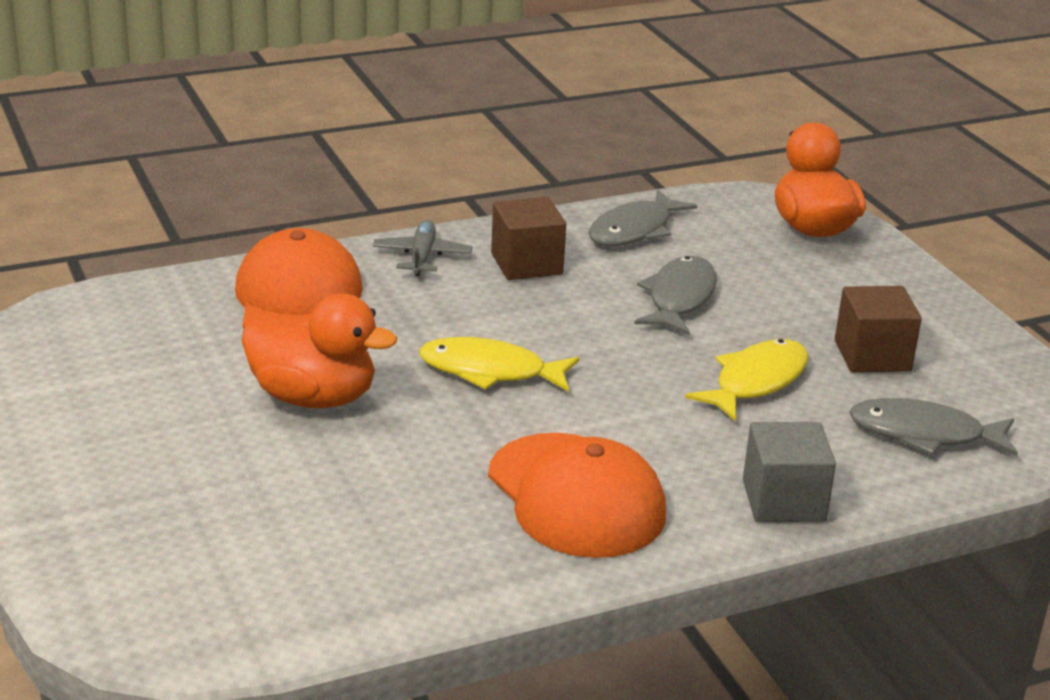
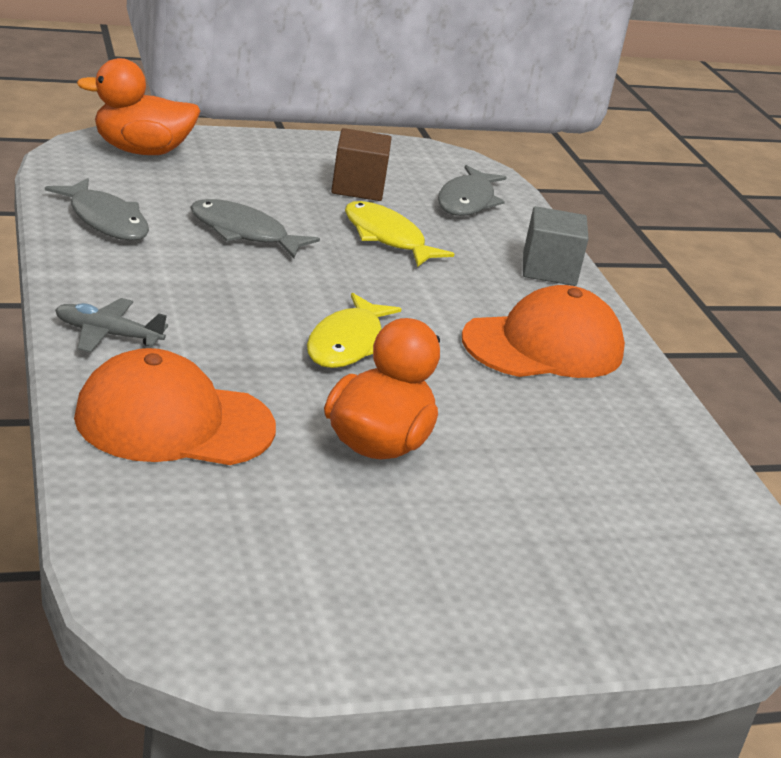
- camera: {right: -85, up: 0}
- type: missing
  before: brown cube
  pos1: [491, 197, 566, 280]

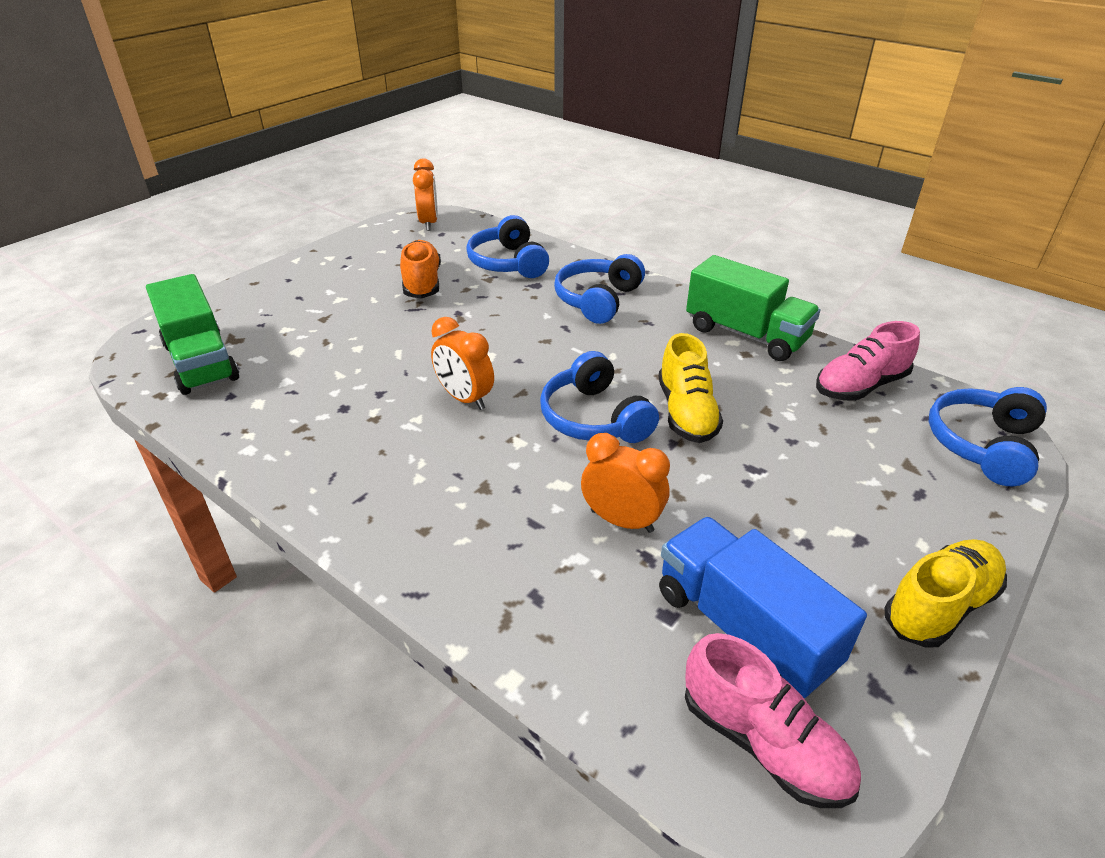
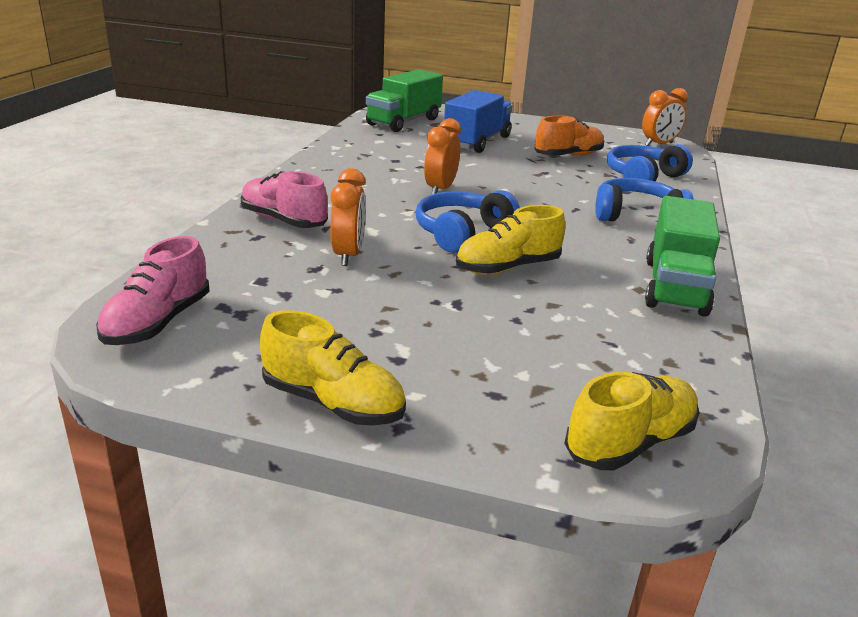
- camera: {right: 65, up: -10}
- type: relocated
  before: pink shoe
  pos1: [816, 321, 920, 401]
  pos2: [241, 171, 328, 228]
- type: exchanged
  before: blue headphones
  after: yellow shoe
  pos1: [929, 387, 1047, 486]
  pos2: [564, 372, 699, 470]
- type: relocated
  before: blue truck
  pos1: [659, 517, 867, 699]
  pos2: [444, 90, 513, 153]

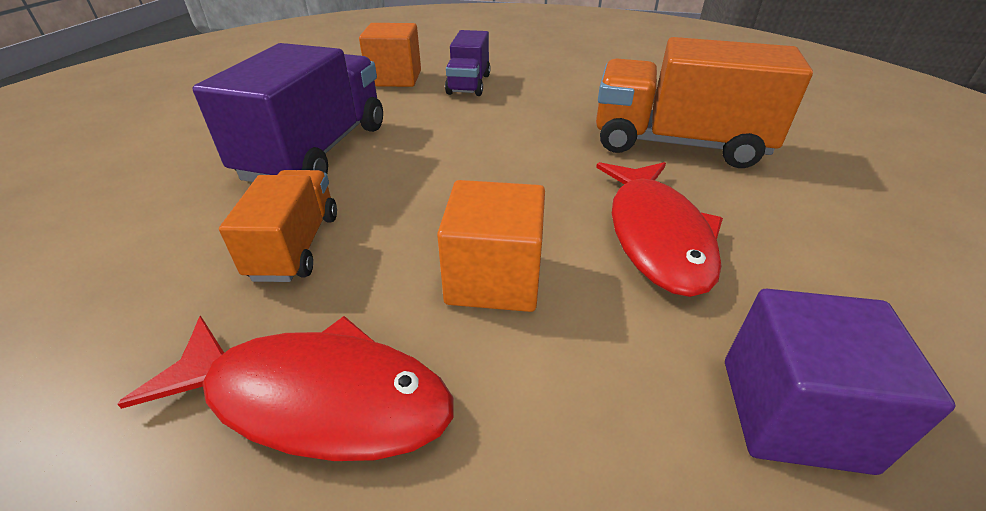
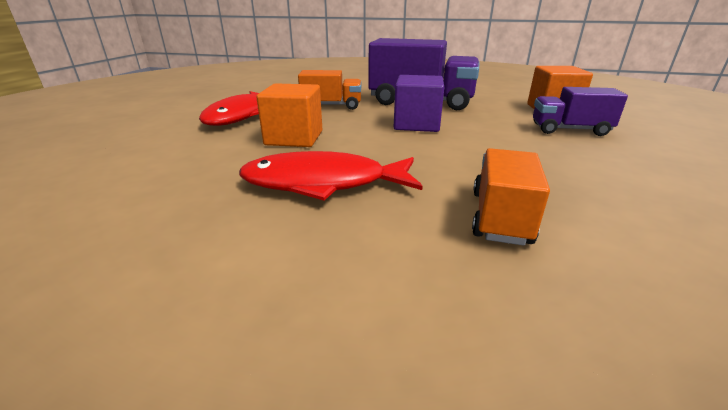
- camera: {right: 90, up: -10}
- type: size
  before: orange truck
  pos1: [596, 37, 813, 168]
  pos2: [472, 148, 550, 246]
  scale: 0.57
- type: relocated
  before: purple cube
  pos1: [725, 289, 955, 475]
  pos2: [394, 75, 444, 132]

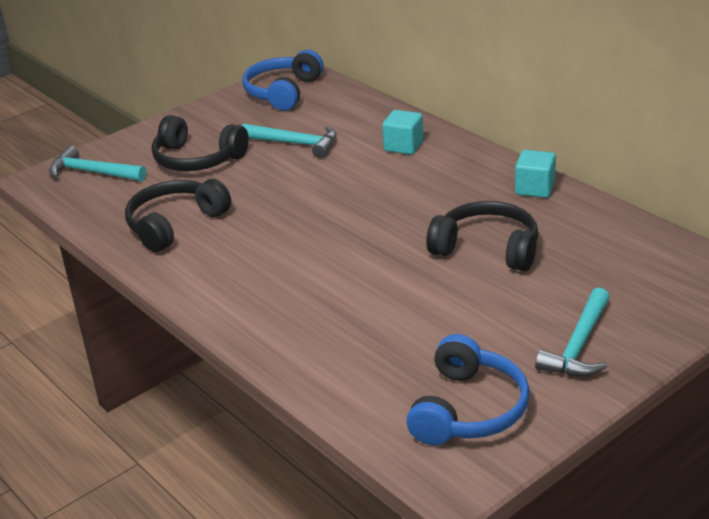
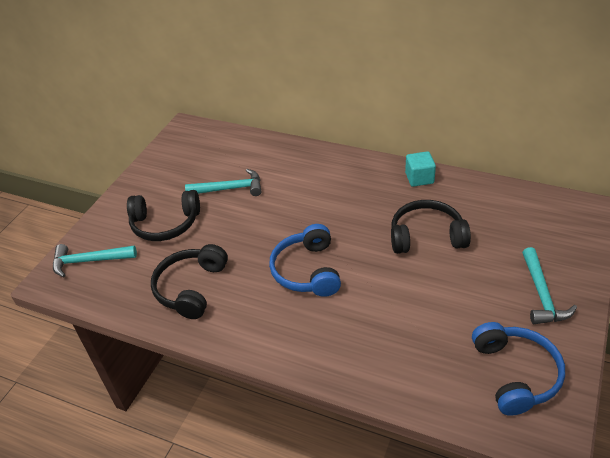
- camera: {right: -25, up: 10}
- type: relocated
  before: blue headphones
  pos1: [242, 50, 323, 111]
  pos2: [269, 224, 341, 297]
- type: missing
  before: turquoise cube
  pos1: [382, 110, 423, 155]

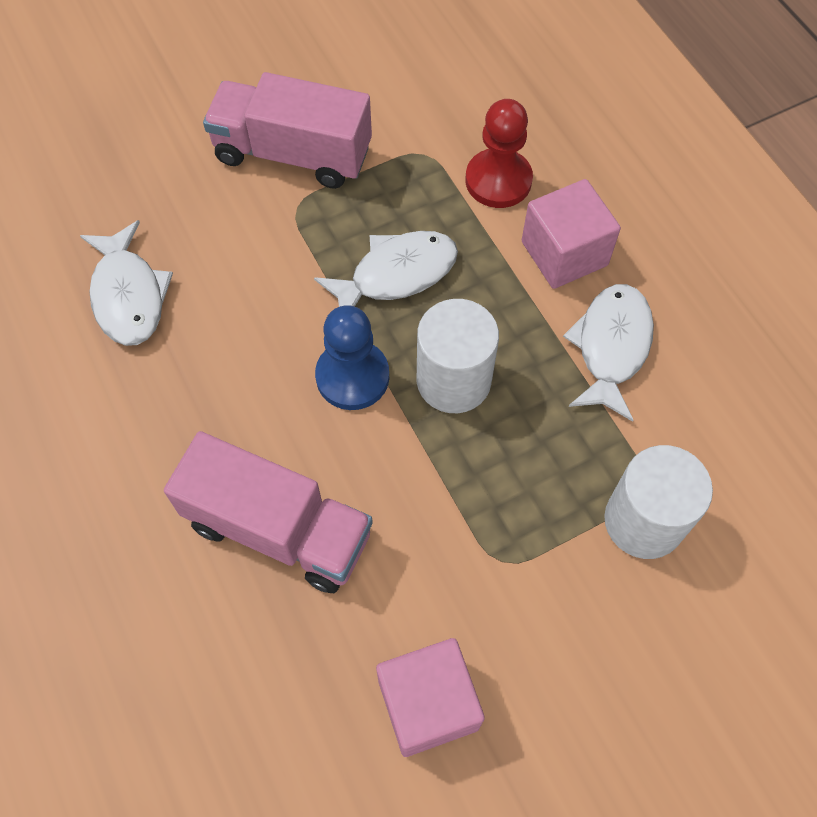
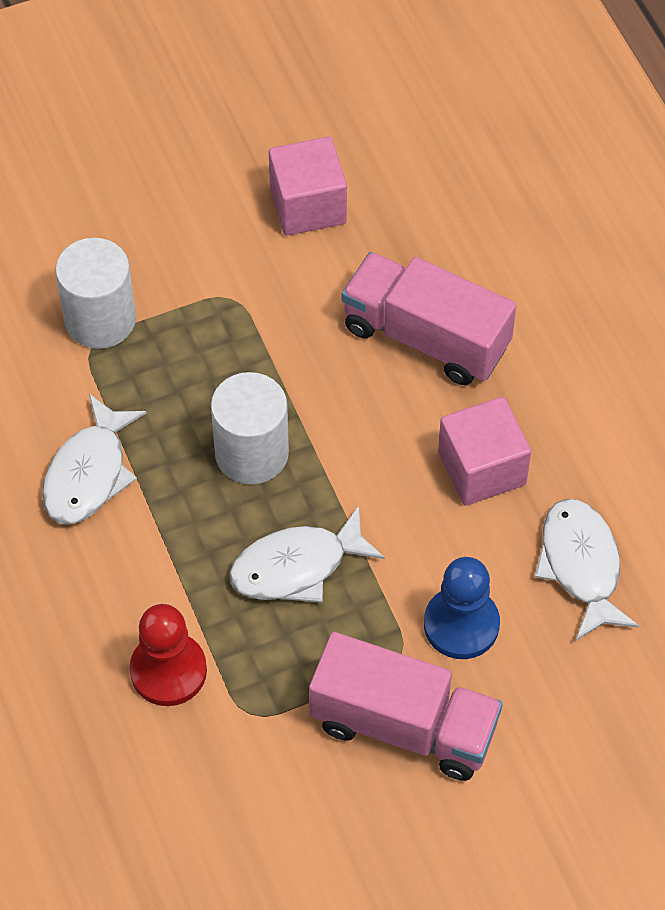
- camera: {right: -175, up: -5}
- type: relocated
  before: pink cube
  pos1: [522, 179, 621, 289]
  pos2: [438, 397, 531, 506]
- type: relocated
  before: blue pawn
  pos1: [315, 305, 389, 410]
  pos2: [424, 557, 500, 659]

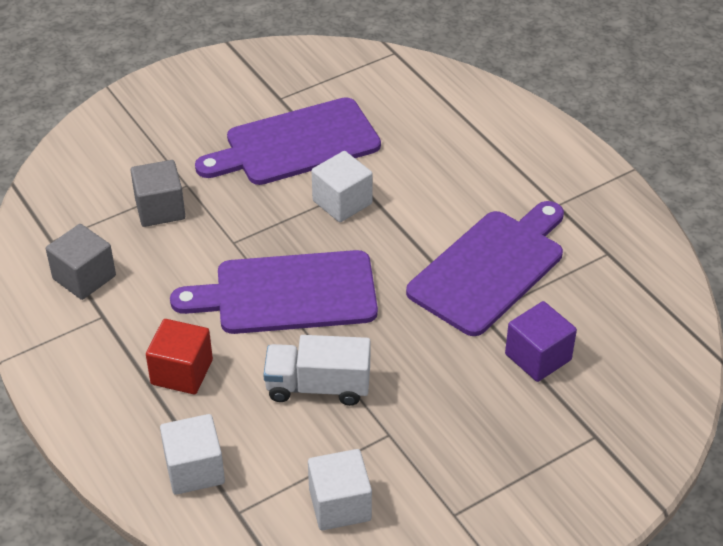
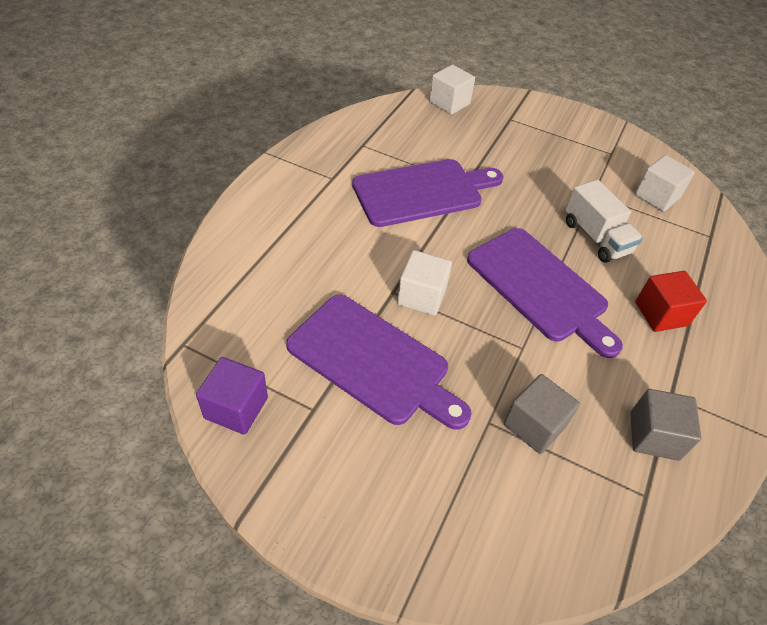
- camera: {right: -125, up: 5}
- type: spun
  before: purple cutting board
  pos1: [406, 201, 564, 336]
  pos2: [352, 159, 504, 227]
  turn: 150
- type: relocated
  before: purple cube
  pos1: [505, 301, 577, 382]
  pos2: [196, 357, 268, 435]
- type: relocated
  before: white cube
  pos1: [160, 414, 225, 495]
  pos2: [429, 65, 475, 115]

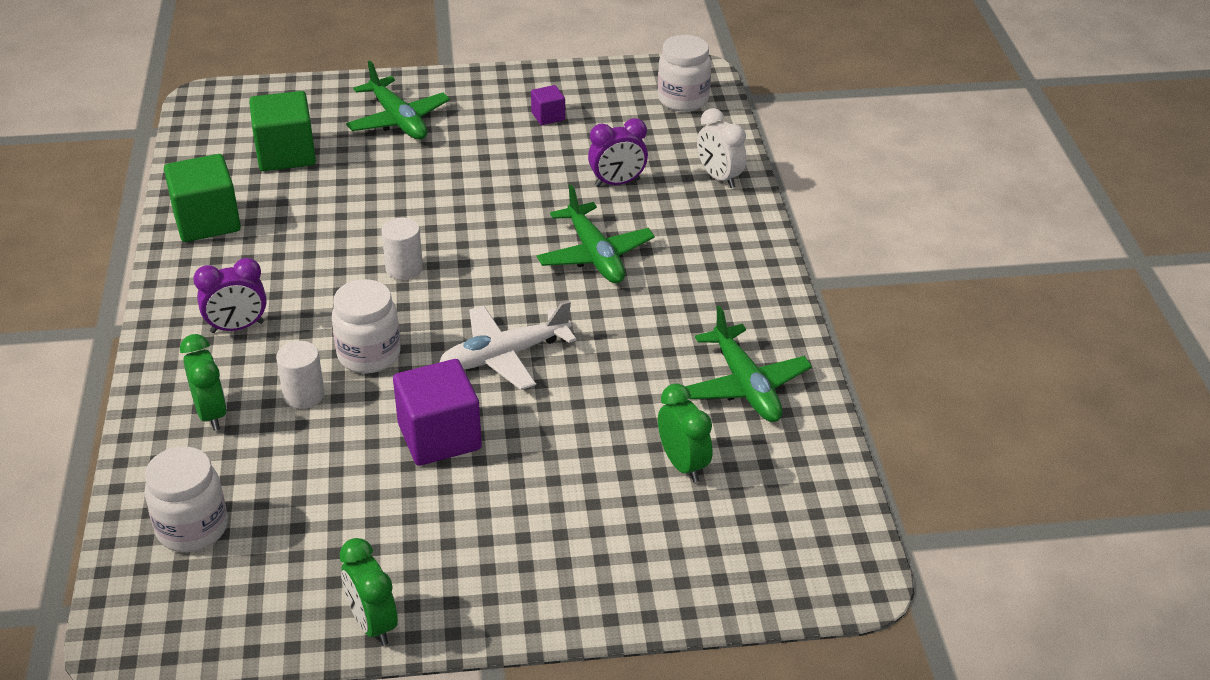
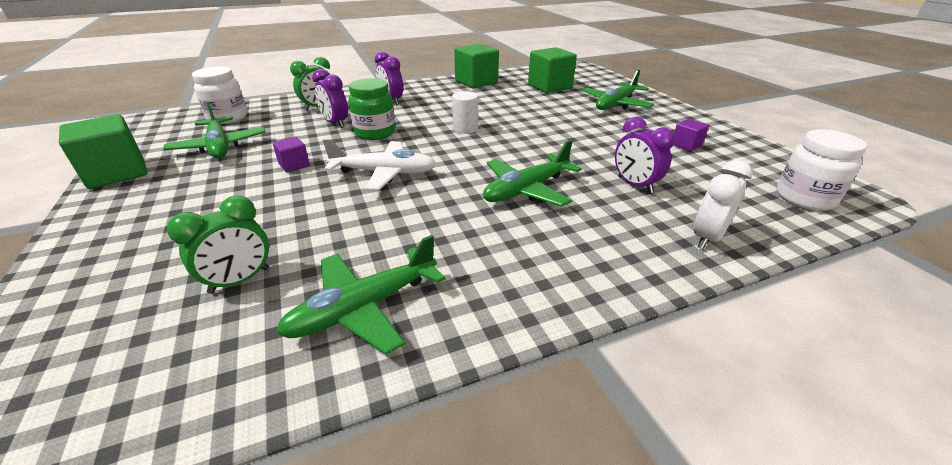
- camera: {right: 75, up: -5}
- type: colour
  before: white jar
  after: green jar
  pos1: [332, 279, 401, 373]
  pos2: [348, 78, 395, 140]
- type: spun
  before: white plane
  pos1: [439, 300, 577, 390]
  pos2: [323, 139, 436, 190]
  turn: 135
- type: exchanged
  before: white cylinder
  after: purple clock
  pos1: [276, 341, 325, 409]
  pos2: [312, 69, 348, 128]
- type: size
  before: purple cube
  pos1: [393, 359, 482, 466]
  pos2: [273, 137, 310, 172]
  scale: 0.5
- type: exchanged
  before: green clock
  after: green cube
  pos1: [340, 538, 398, 646]
  pos2: [59, 114, 147, 189]
- type: appeared
  after: green plane
  pos2: [164, 101, 266, 159]

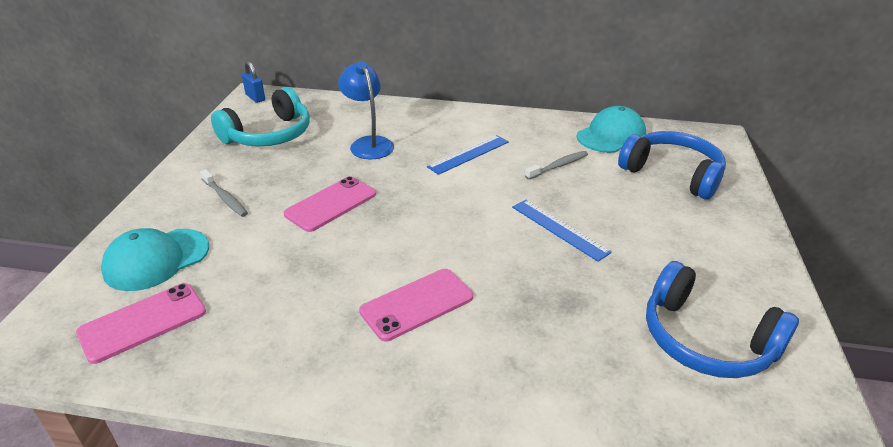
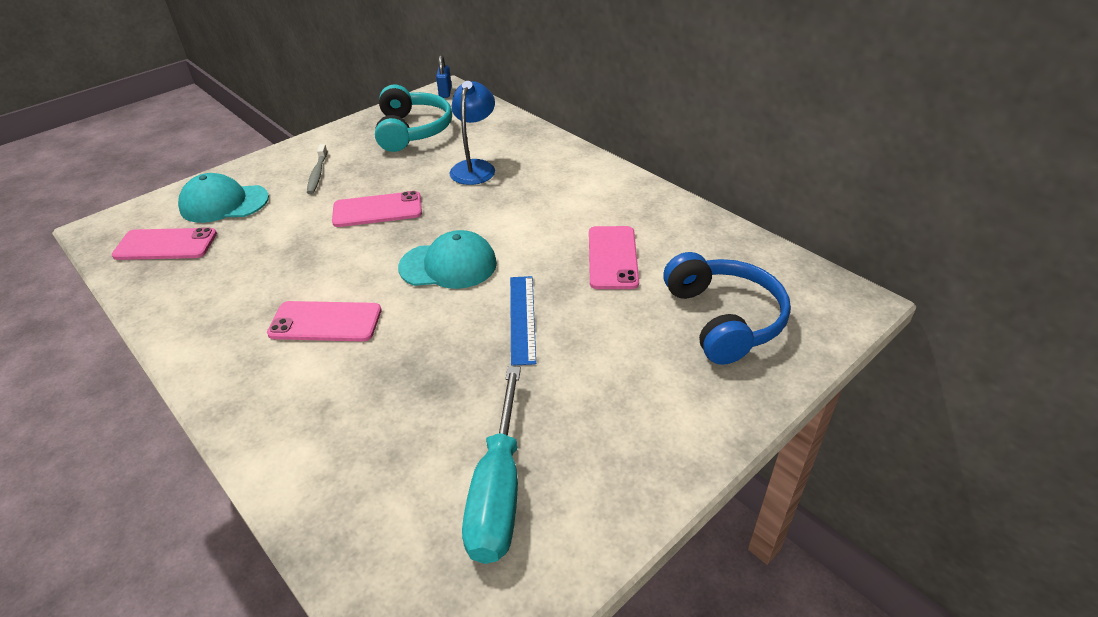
- camera: {right: 40, up: 5}
- type: spun
  before: turquoise headphones
  pos1: [211, 87, 310, 146]
  pos2: [375, 84, 452, 152]
  turn: -90
- type: relocated
  before: turquoise cap
  pos1: [576, 106, 646, 153]
  pos2: [398, 230, 497, 289]
- type: missing
  before: blue ruler
  pos1: [427, 135, 509, 175]
- type: exchanged
  before: grey toothbrush
  after: pink phone
  pos1: [525, 151, 588, 180]
  pos2: [589, 226, 639, 289]
- type: exchanged
  before: blue headphones
  after: turquoise screwdriver
  pos1: [646, 261, 799, 378]
  pos2: [462, 366, 521, 564]

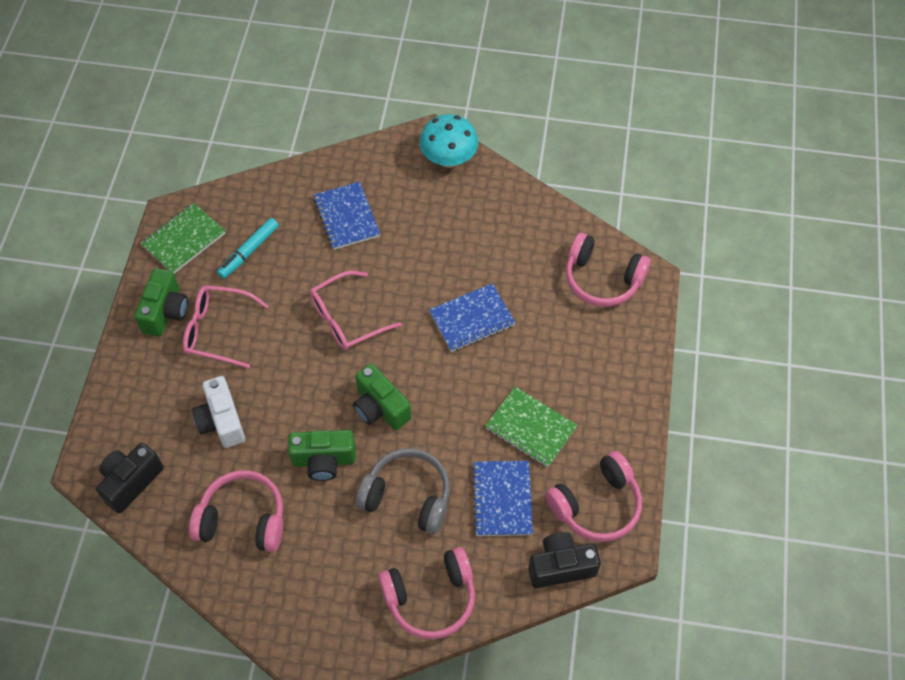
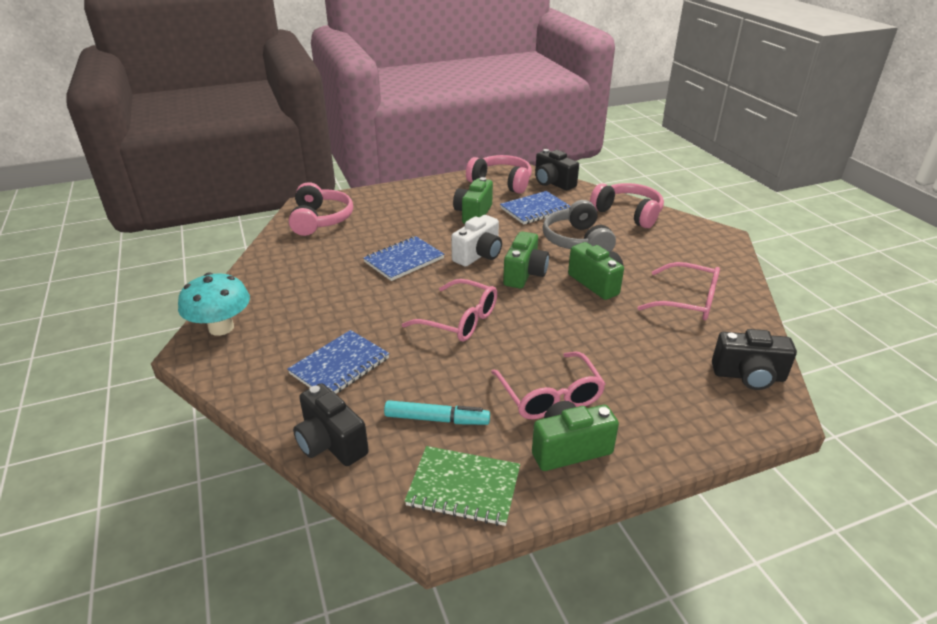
- camera: {right: -120, up: -25}
- type: spun
  before: blue notebook
  pos1: [429, 283, 516, 352]
  pos2: [363, 236, 444, 281]
  turn: -75
- type: relocated
  before: white camera
  pos1: [192, 376, 245, 448]
  pos2: [451, 215, 502, 267]
- type: exchanged
  before: green notebook
  after: green camera
  pos1: [485, 387, 578, 468]
  pos2: [453, 177, 493, 224]
- type: exchanged
  before: pink headphones
  after: pink glasses
  pos1: [189, 470, 283, 552]
  pos2: [637, 262, 720, 320]
- type: appeared
  after: black camera
  pos2: [293, 383, 369, 466]

